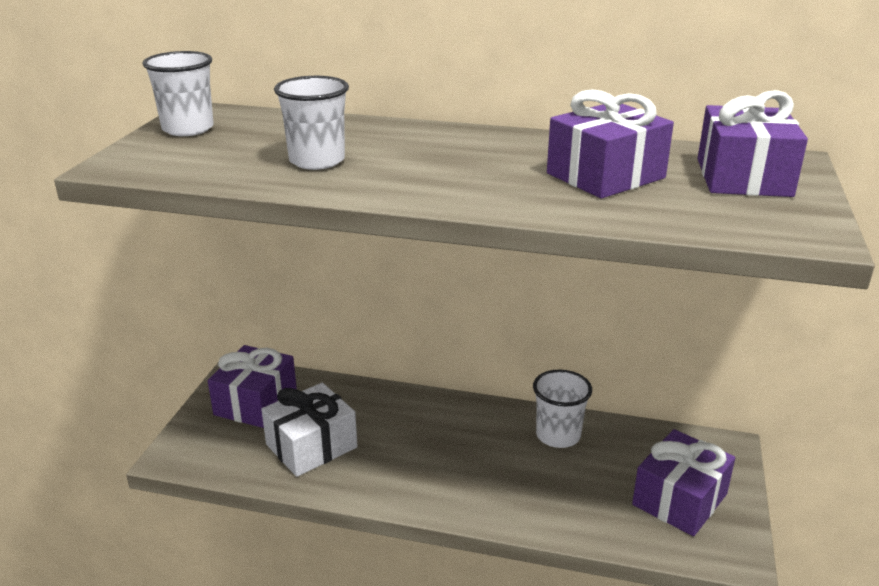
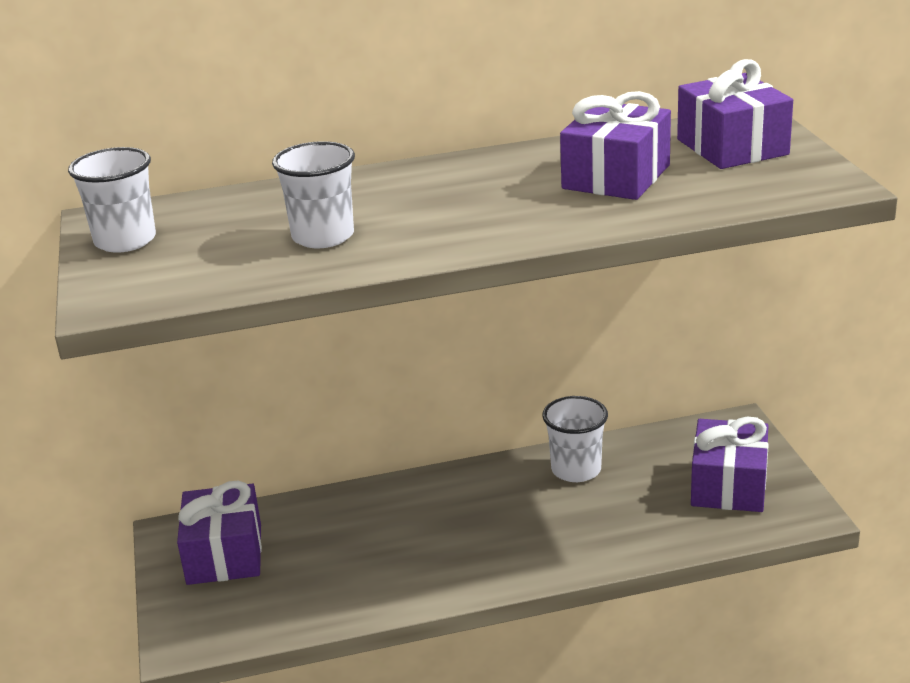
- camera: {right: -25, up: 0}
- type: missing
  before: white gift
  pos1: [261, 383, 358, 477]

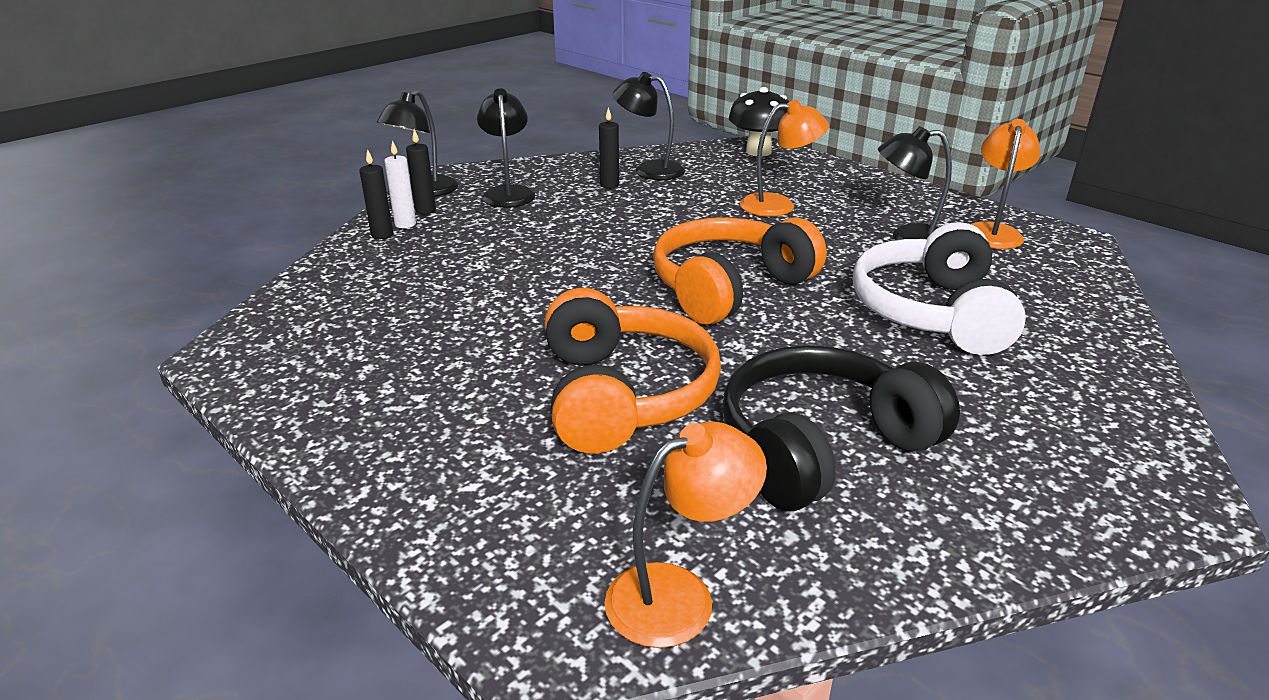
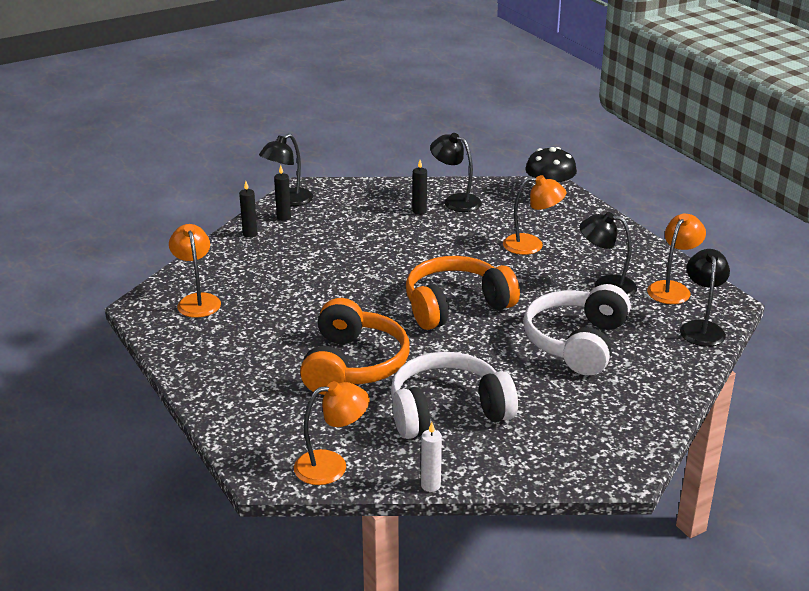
- camera: {right: 15, up: 0}
- type: relocated
  before: black lamp
  pos1: [477, 88, 536, 208]
  pos2: [680, 249, 730, 347]
- type: relocated
  before: white candle
  pos1: [384, 140, 416, 228]
  pos2: [421, 422, 442, 492]
- type: colour
  before: black headphones
  after: white headphones
  pos1: [723, 345, 960, 511]
  pos2: [391, 352, 518, 439]
- type: appeared
  after: orange lamp
  pos2: [169, 224, 221, 318]

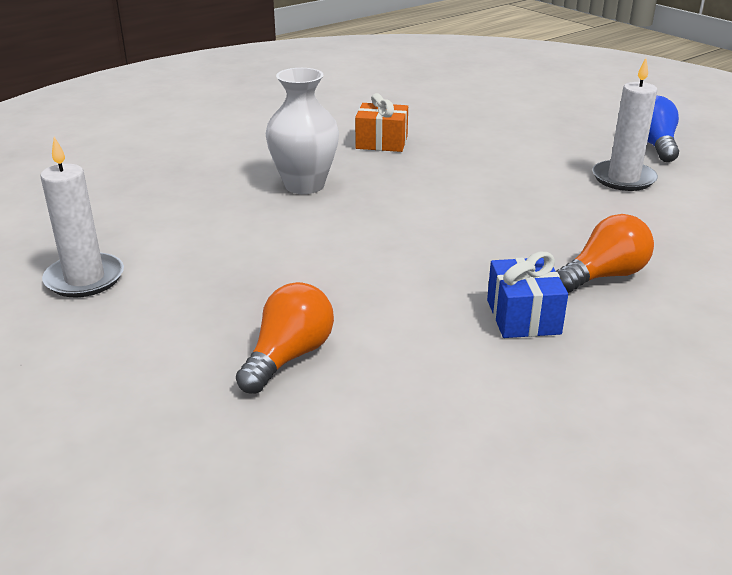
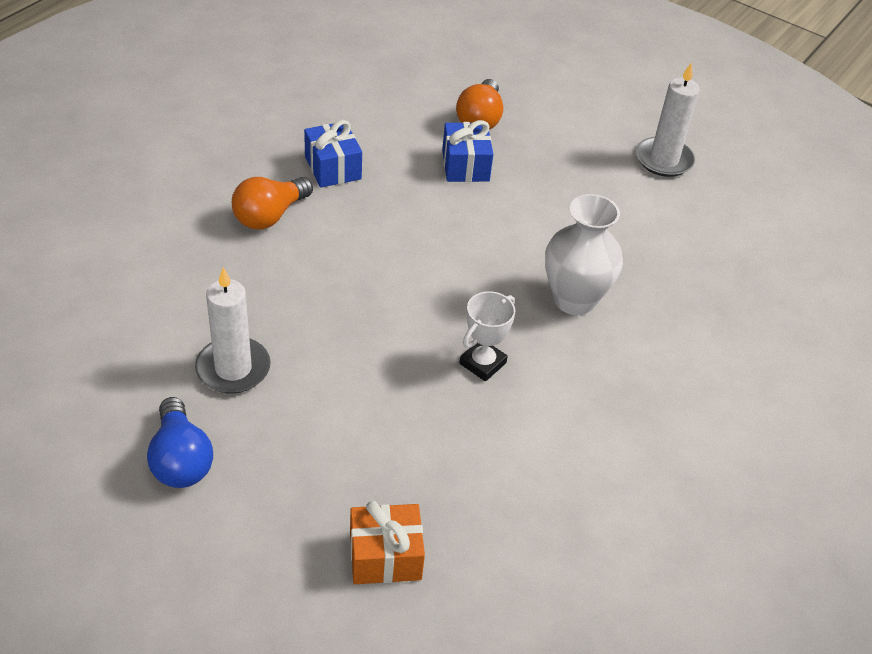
- camera: {right: 160, up: 15}
- type: relocated
  before: orange gift
  pos1: [355, 93, 408, 152]
  pos2: [350, 501, 425, 584]
- type: appeared
  after: blue gift
  pos2: [442, 120, 493, 182]
- type: appeared
  after: white trophy
  pos2: [460, 291, 516, 381]

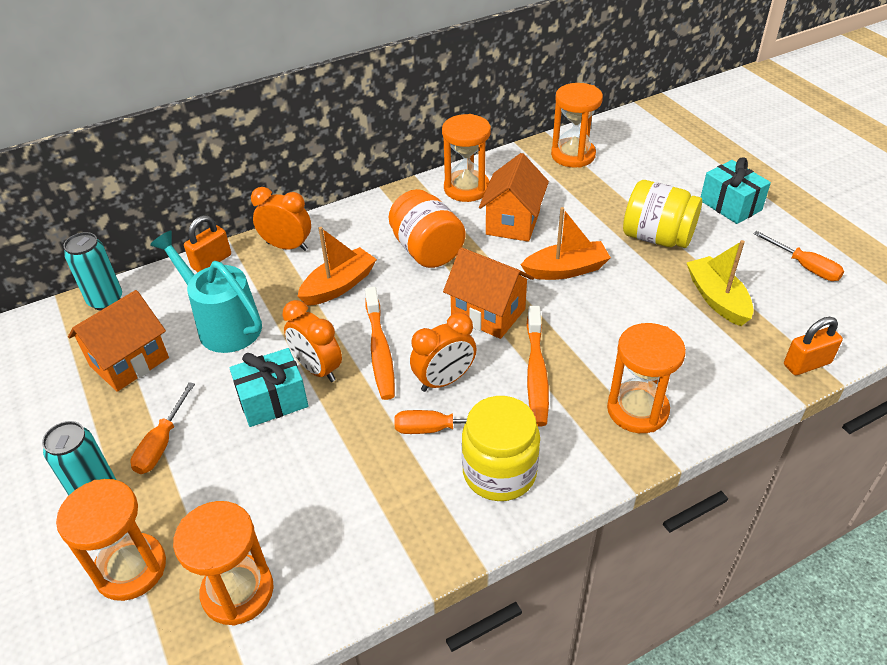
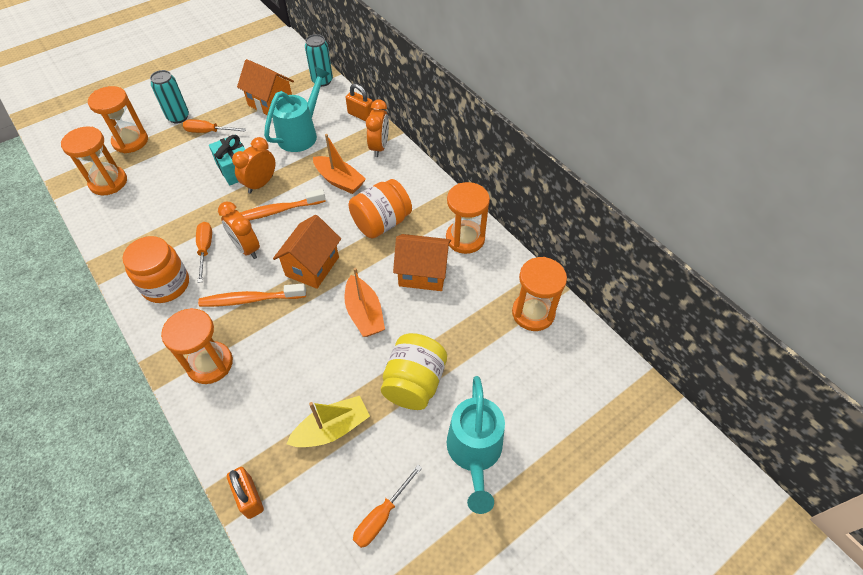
- camera: {right: 80, up: 10}
- type: exchanged
  before: turquoise gift
  after: turquoise watering can
  pos1: [701, 157, 771, 224]
  pos2: [447, 376, 505, 514]
- type: colour
  before: yellow jar
  after: orange jar
  pos1: [462, 396, 540, 501]
  pos2: [123, 236, 189, 303]

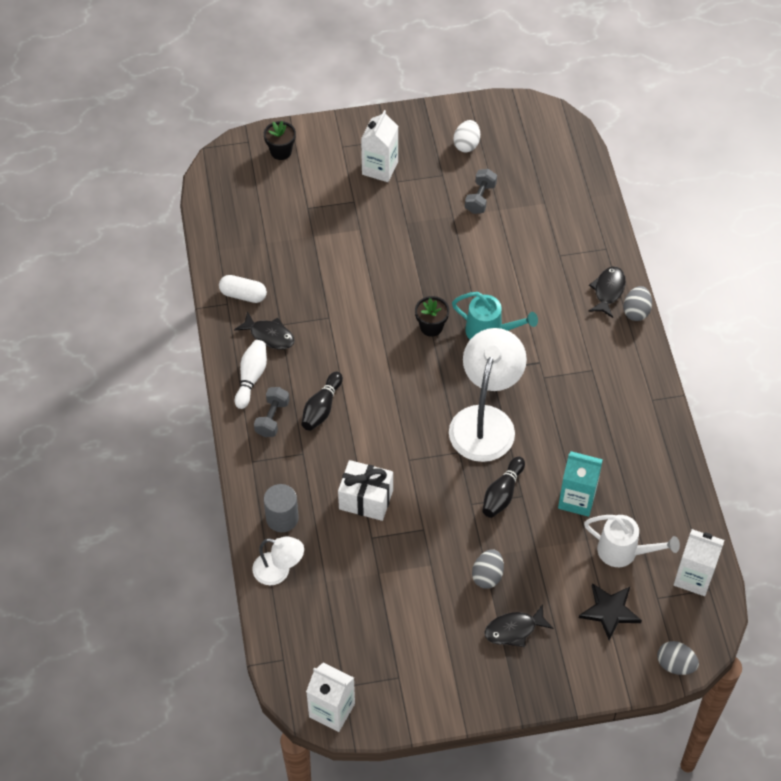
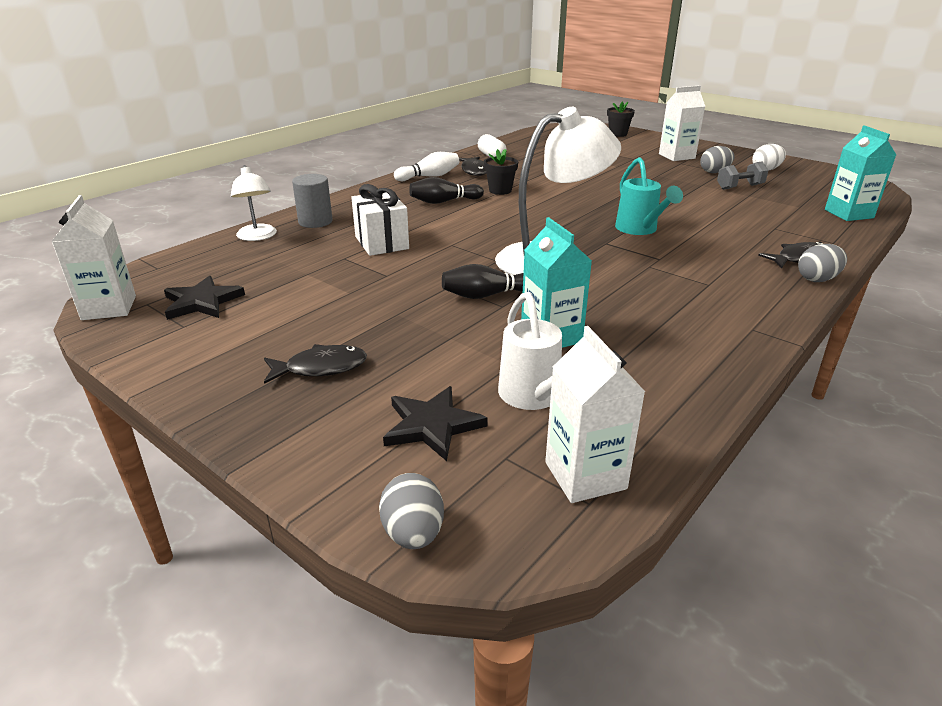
- camera: {right: 50, up: -25}
- type: relocated
  before: black flower pot
  pos1: [415, 296, 449, 337]
  pos2: [484, 149, 518, 195]
- type: missing
  before: grey dumbbell
  pos1: [254, 387, 290, 437]
- type: relocated
  before: grey egg
  pos1: [472, 549, 504, 589]
  pos2: [700, 146, 735, 173]
- type: spun
  before: black fish
  pos1: [484, 604, 554, 647]
  pos2: [264, 344, 367, 384]
  turn: 135
- type: appeared
  after: turquoise carton
  pos2: [825, 125, 896, 221]
- type: appeared
  after: black star
  pos2: [164, 275, 245, 320]

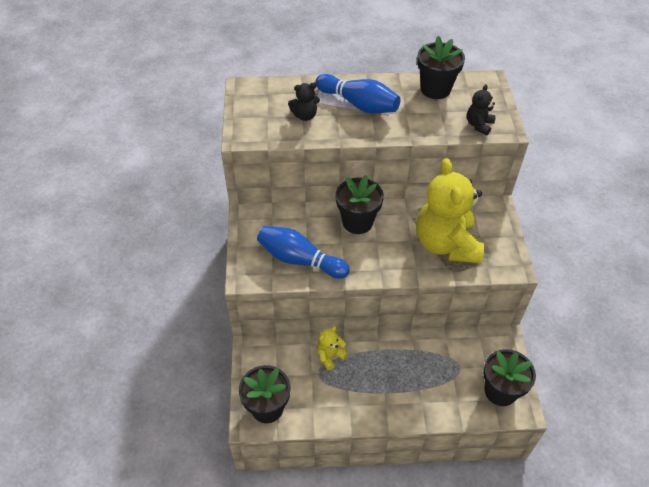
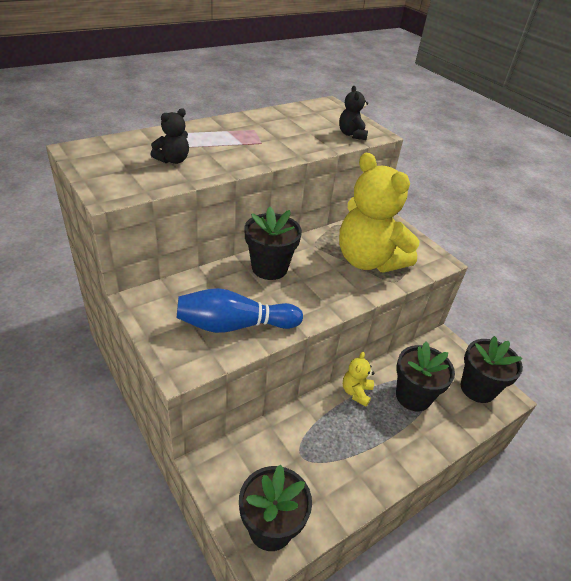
- camera: {right: -35, up: -10}
- type: relocated
  before: black flower pot
  pos1: [417, 36, 465, 99]
  pos2: [396, 341, 455, 411]
- type: missing
  before: blue bowling pin
  pos1: [315, 74, 400, 114]
- type: relocated
  before: yellow teddy bear
  pos1: [317, 326, 348, 370]
  pos2: [343, 352, 374, 407]

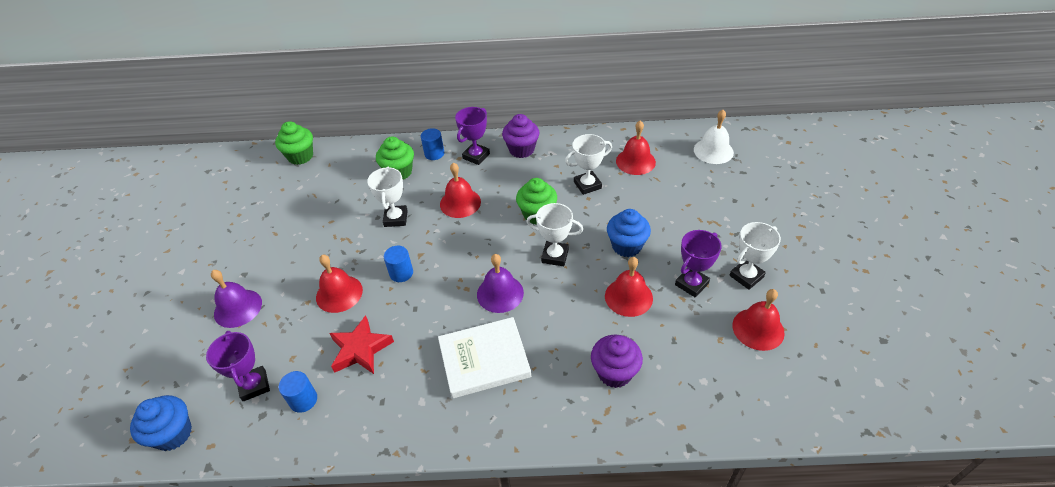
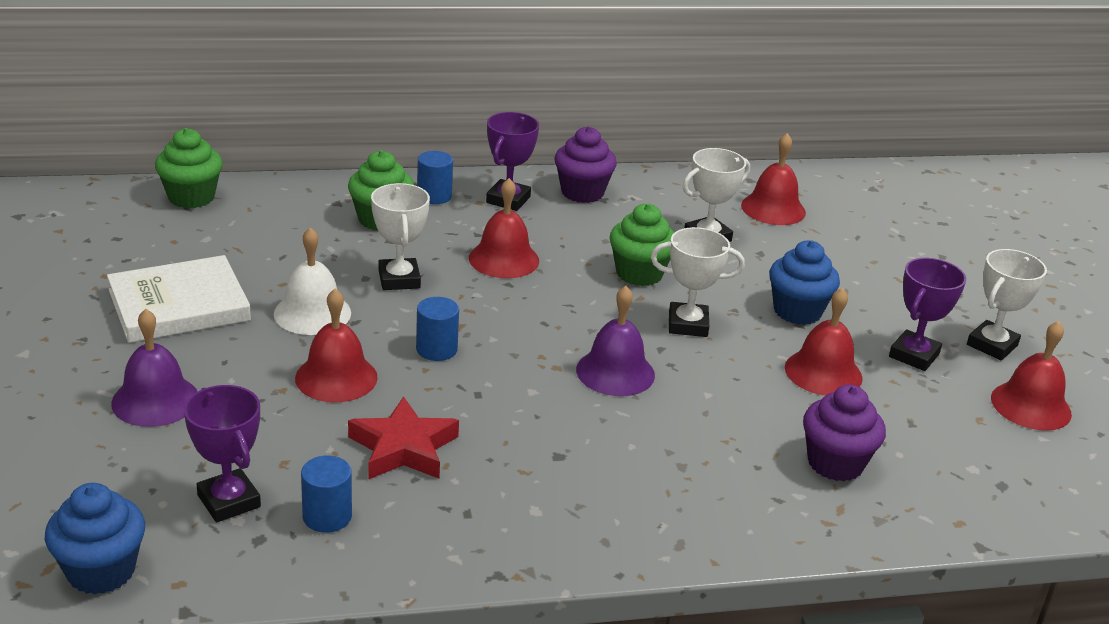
- camera: {right: -15, up: -15}
- type: relocated
  before: white bell
  pos1: [694, 110, 734, 164]
  pos2: [274, 227, 351, 335]
- type: relocated
  before: white book
  pos1: [438, 317, 531, 398]
  pos2: [107, 255, 251, 343]

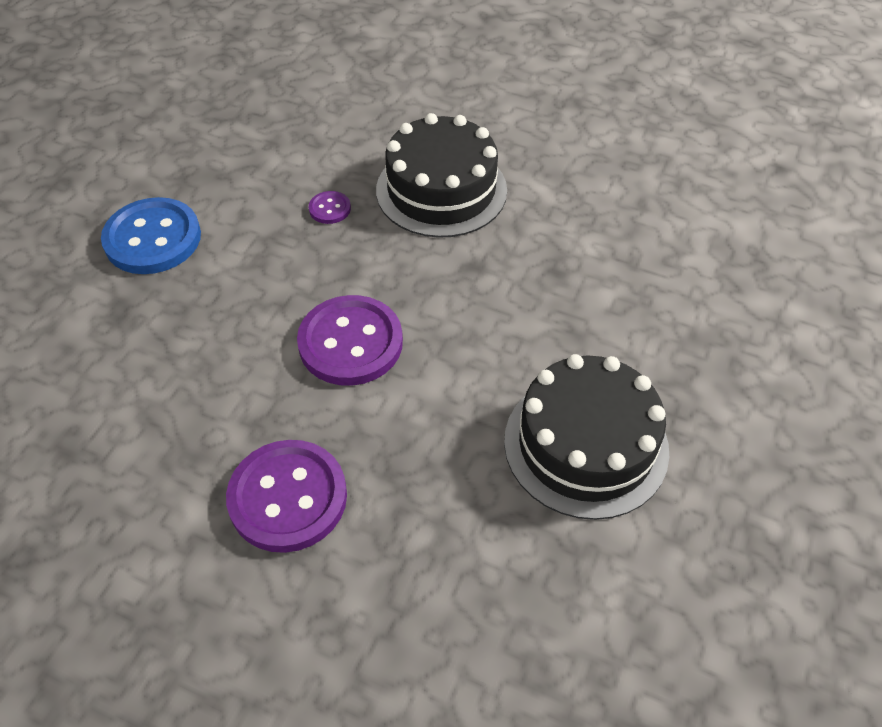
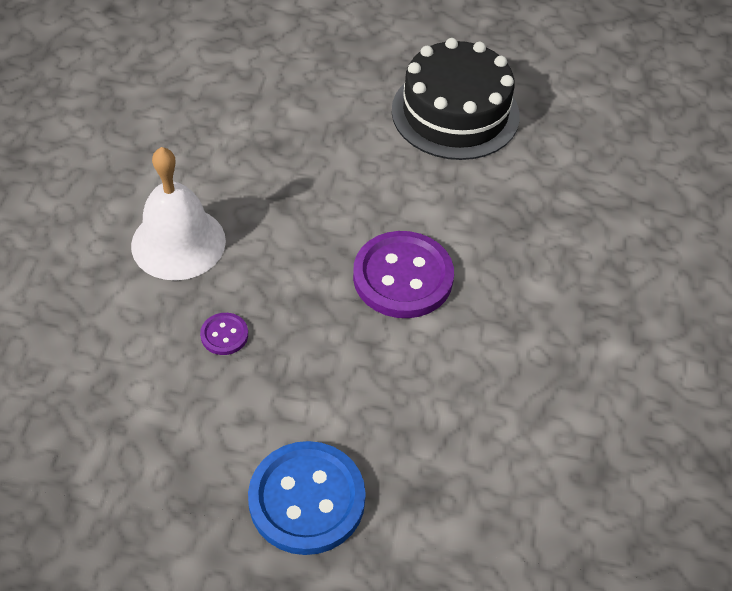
- camera: {right: -105, up: 0}
- type: exchanged
  before: black cake
  after: white bell
  pos1: [376, 113, 507, 238]
  pos2: [131, 147, 226, 280]
- type: missing
  before: purple button
  pos1: [226, 440, 347, 553]

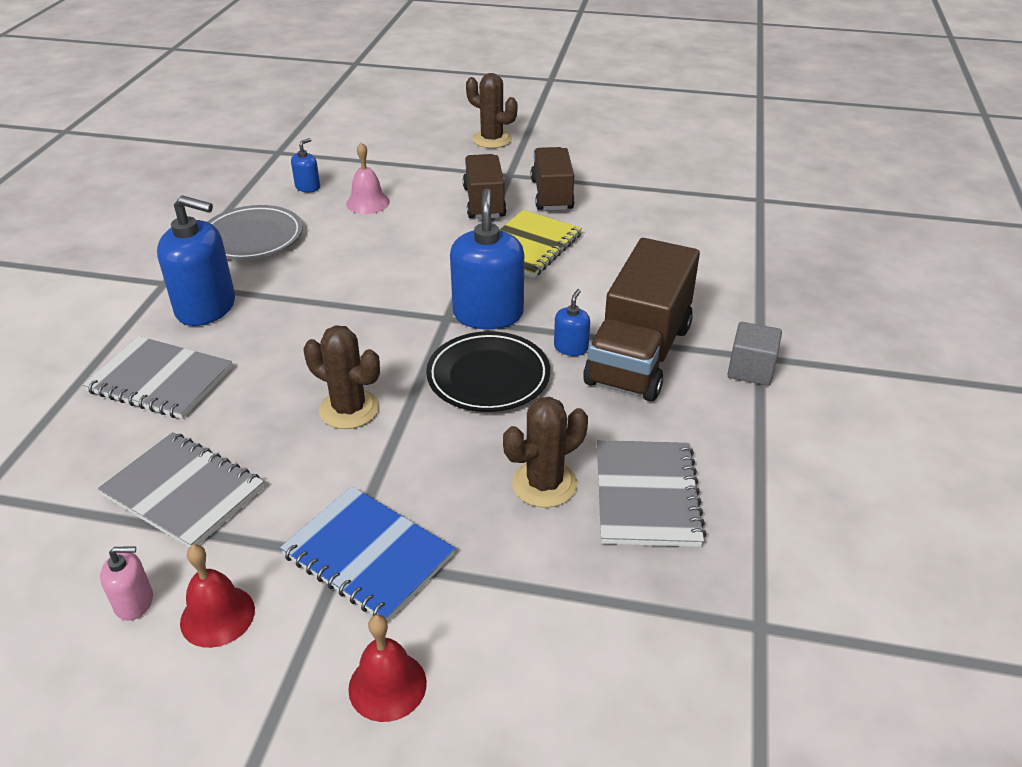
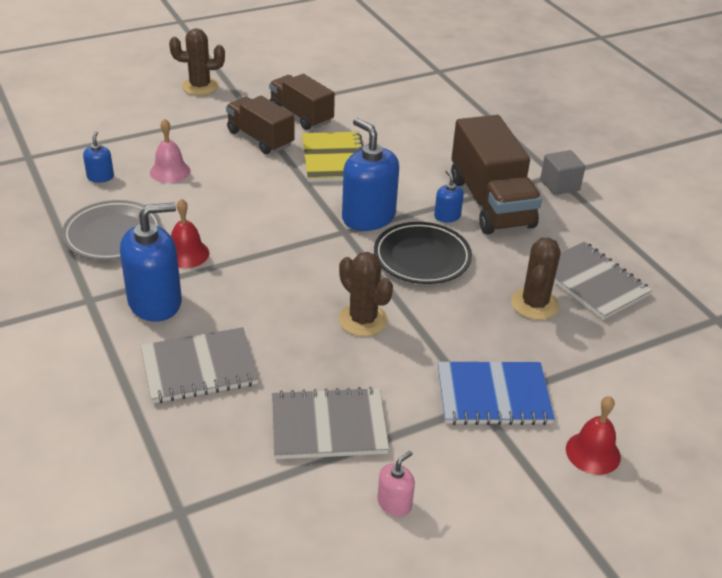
- camera: {right: -40, up: 0}
- type: spun
  before: brown cactus
  pos1: [304, 325, 380, 429]
  pos2: [339, 252, 393, 336]
  turn: 60
- type: relocated
  before: red bell
  pos1: [180, 544, 255, 648]
  pos2: [171, 199, 209, 268]

